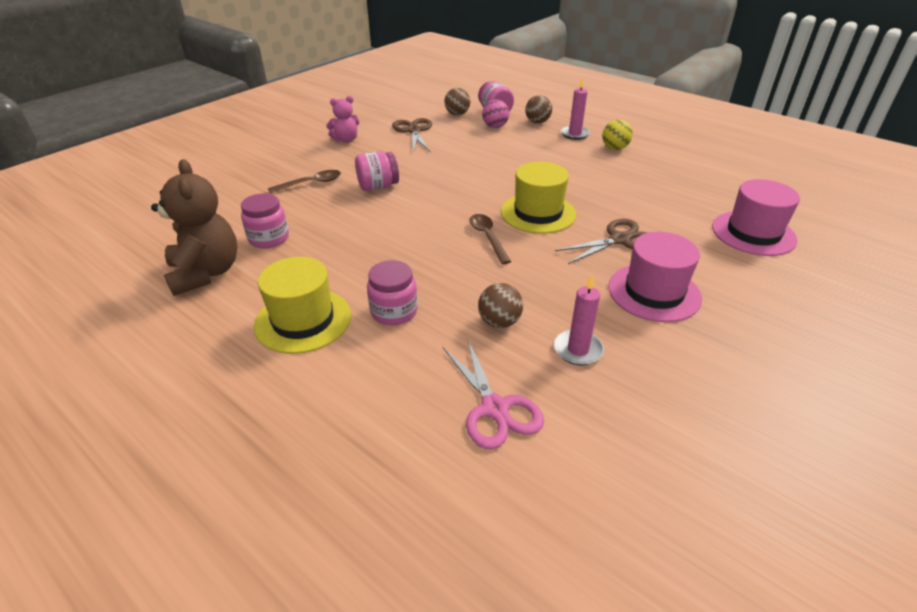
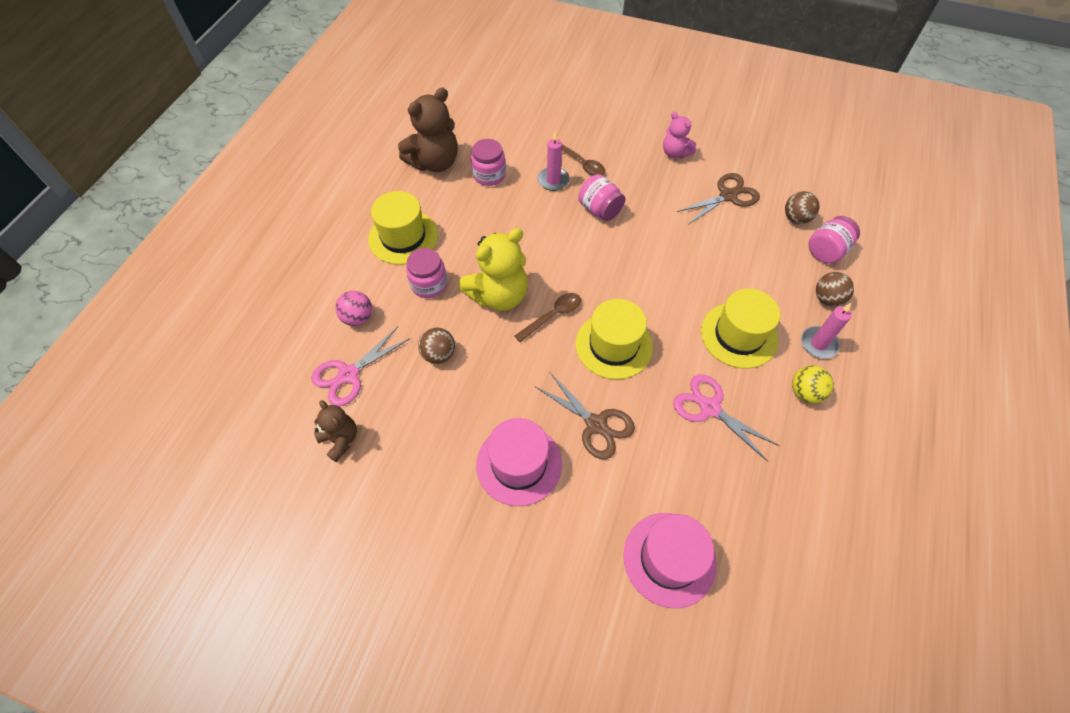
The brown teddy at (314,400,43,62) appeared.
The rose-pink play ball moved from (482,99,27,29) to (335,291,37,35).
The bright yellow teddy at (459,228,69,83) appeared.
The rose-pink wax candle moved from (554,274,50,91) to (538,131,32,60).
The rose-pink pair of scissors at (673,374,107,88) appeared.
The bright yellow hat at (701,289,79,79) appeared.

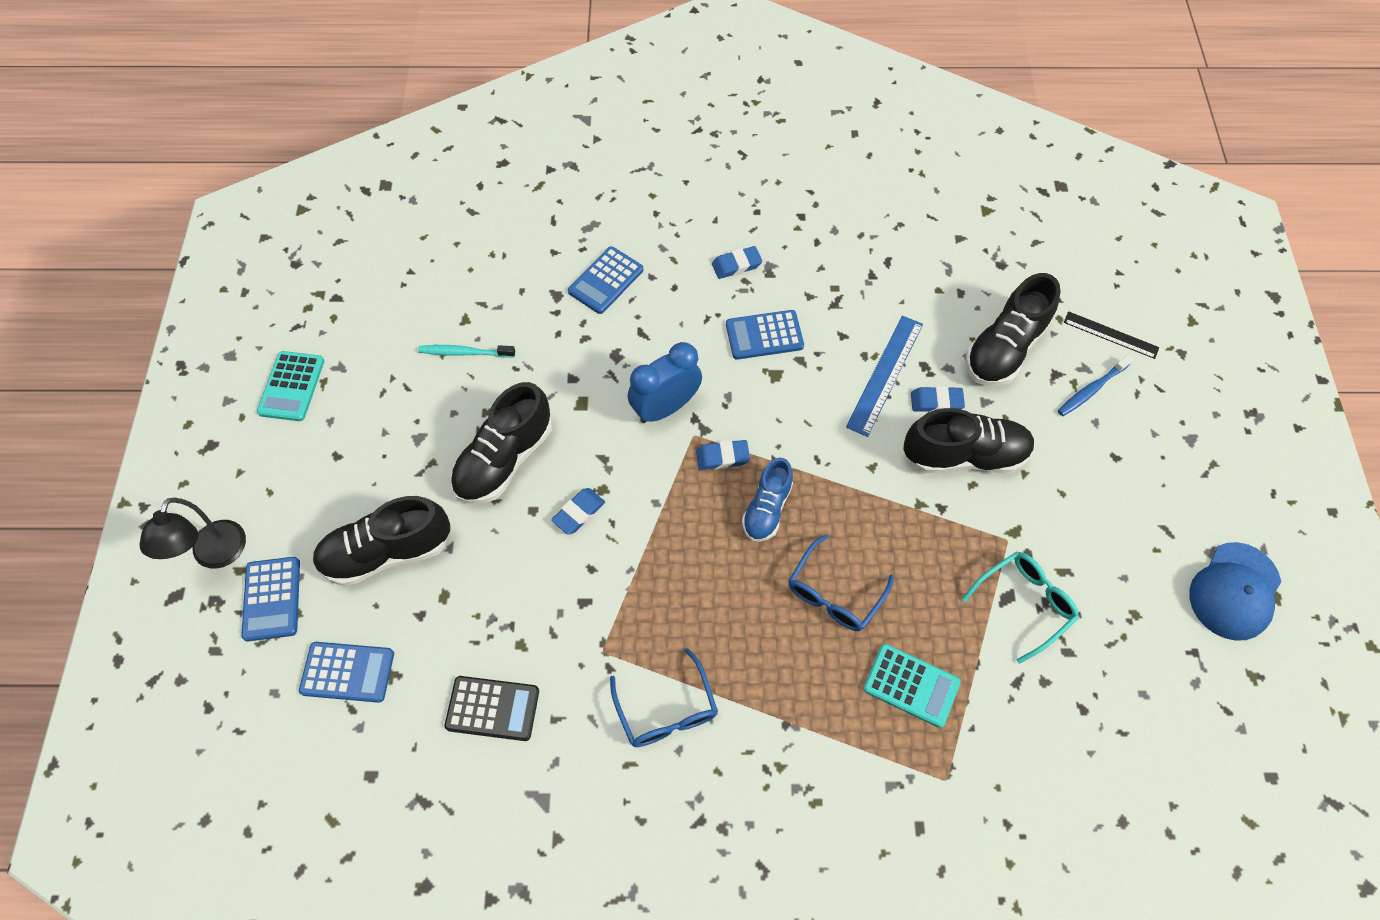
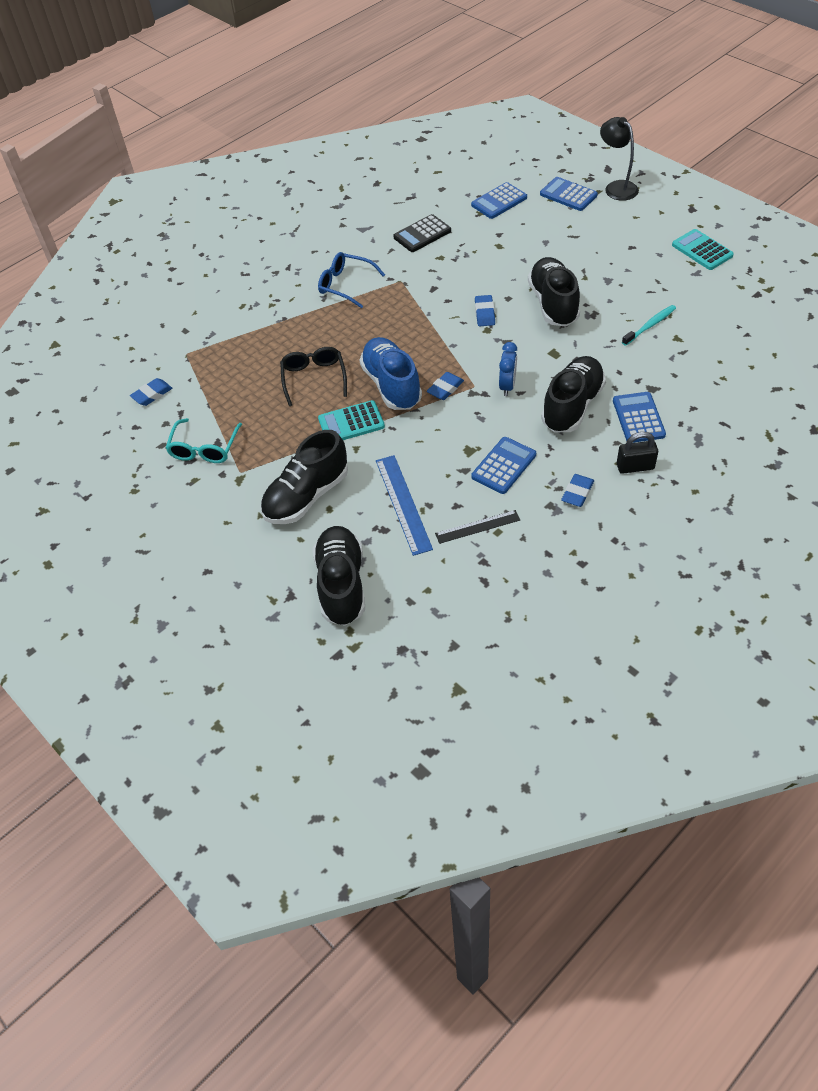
The royal blue eraser moved from (911,386,54,26) to (130,378,42,28).
The royal blue glasses at (789,534,105,97) became the black glasses at (280,347,67,59).
The aqua pocket calculator moved from (863,644,98,84) to (318,400,67,40).
The royal blue sneaker at (742,458,51,84) changed to 1.58 times the size.
The black measuring stick moved from (1064,311,95,48) to (435,510,85,34).
The royal blue clock at (628,342,74,81) changed to 0.65 times the size.
The black sneaker moved from (313,496,137,90) to (541,356,65,77).
The black small lock at (617,432,41,42) appeared.
The royal blue toothbrush at (1058,355,75,61) disappeared.
The royal blue cap at (1189,542,92,99) disappeared.

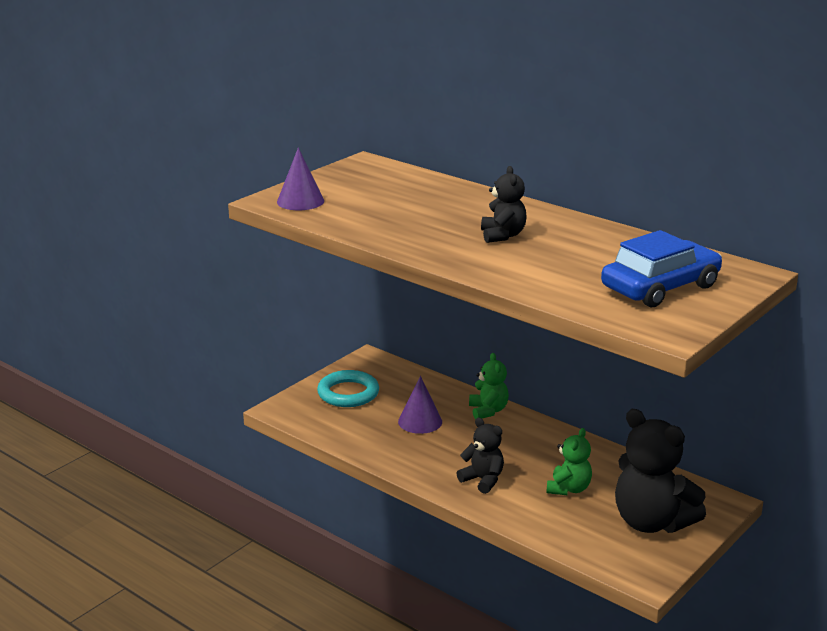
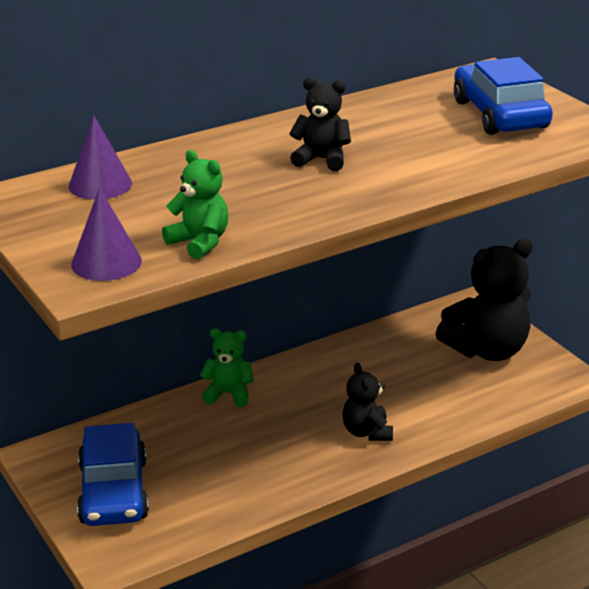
The violet cone moved from (398,376,44,58) to (69,116,63,84).
The aqua hoop at (317,370,62,37) was replaced by the royal blue toy car at (77,423,72,103).
The emerald teddy moved from (546,428,46,67) to (162,150,66,109).
The black teddy at (456,418,48,76) turned 75 degrees counterclockwise.

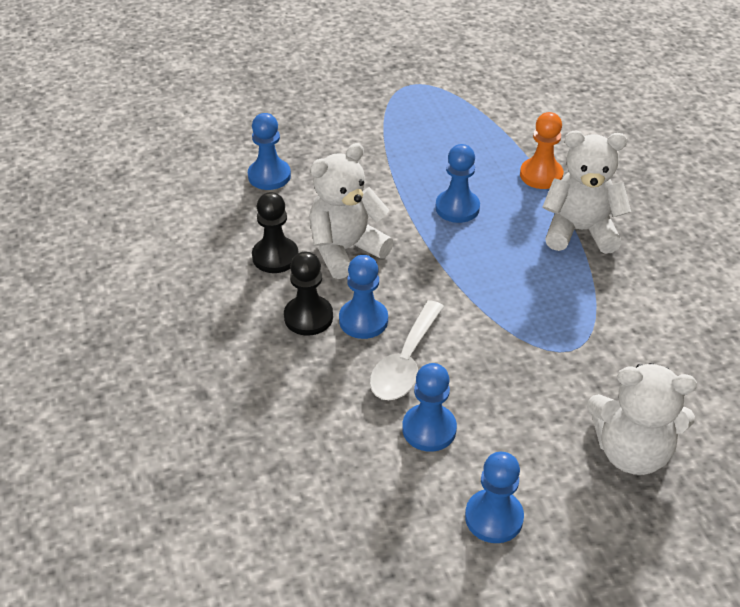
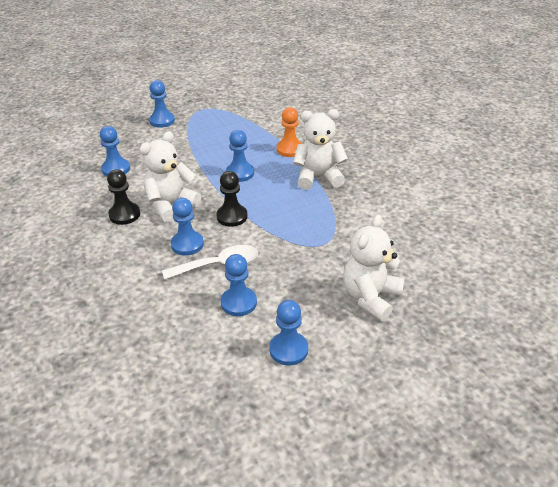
The royal blue game pawn at (149,80,26,48) appeared.
The pure white spoon at (370,300,74,100) turned 120 degrees counterclockwise.
The black game pawn moved from (284,252,49,84) to (216,171,31,56).
The pure white teddy at (587,363,110,112) turned 120 degrees clockwise.

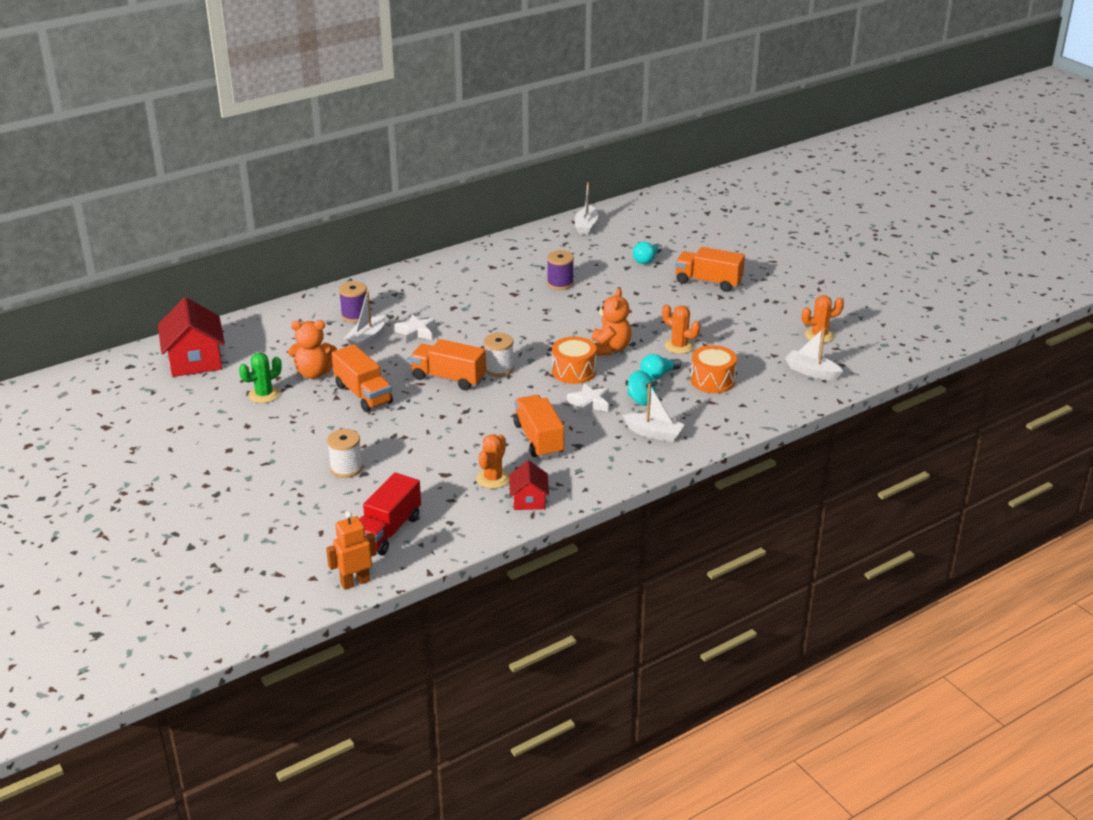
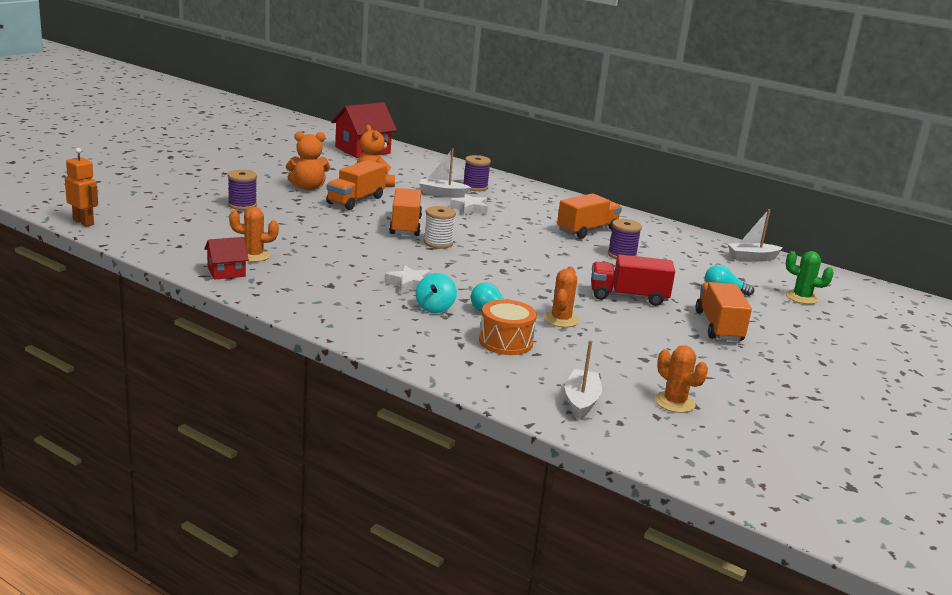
The pure white spool at (327,429,36,49) became the violet spool at (228,170,29,40).
The bright orange teddy moved from (592,288,39,68) to (286,132,44,58).
The bright orange toy truck moved from (513,395,51,63) to (557,193,65,46).
The crimson toy truck moved from (360,473,61,82) to (591,254,84,52).
The emerald prickly plant moved from (239,353,43,50) to (786,251,48,53).
The bright orange toy drum at (552,336,45,48) disappeared.
The pure white sailboat at (623,383,62,59) disappeared.

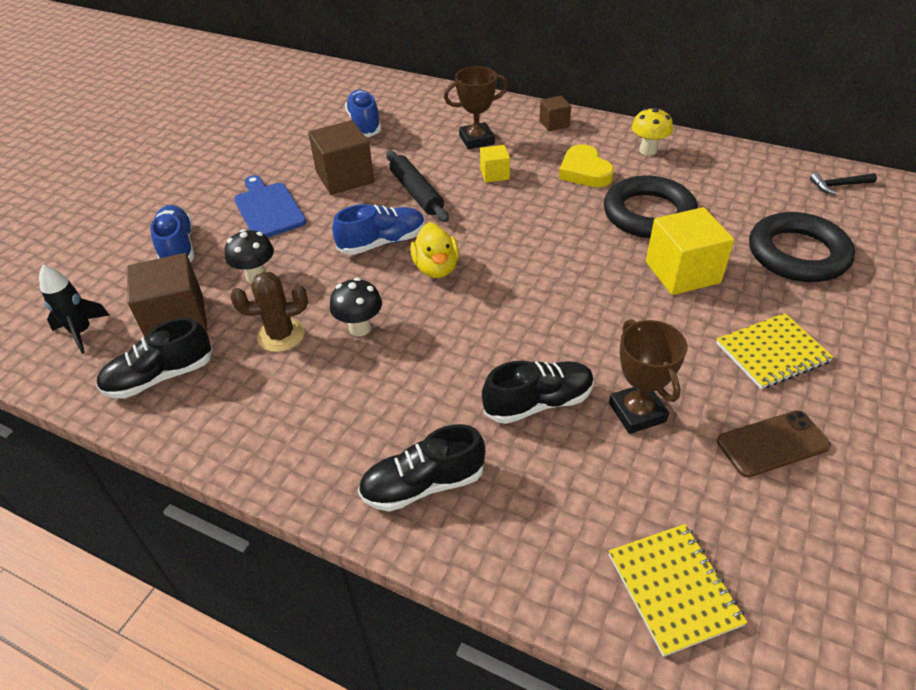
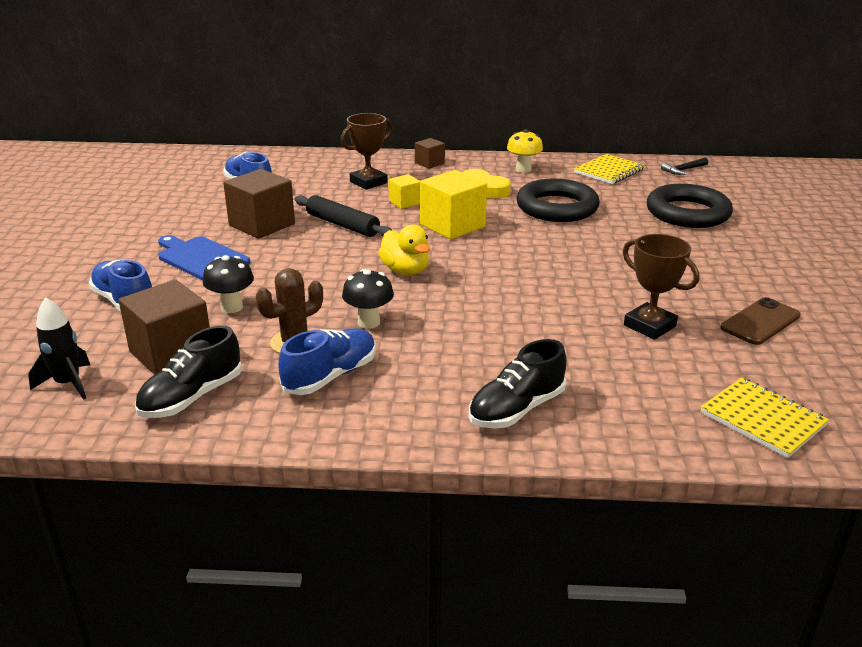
The royal blue sneaker moved from (332,204,93,51) to (278,328,98,67).
The bright yellow solid cube moved from (646,207,88,88) to (420,170,67,69).
The bright yellow notebook moved from (716,313,117,76) to (574,154,71,30).
The black sneaker at (482,361,112,63) disappeared.

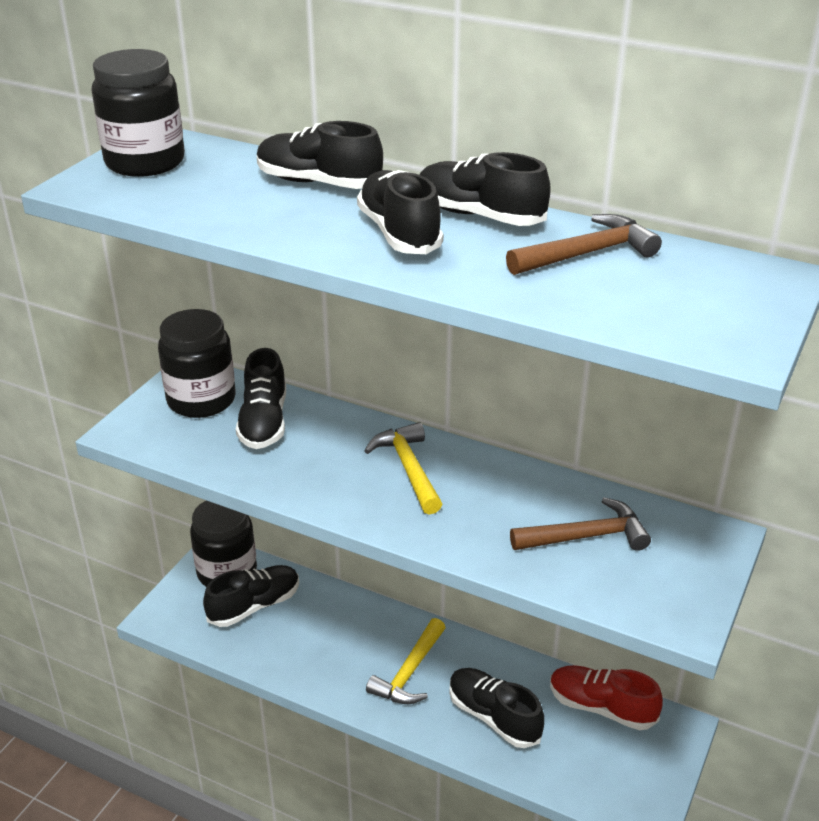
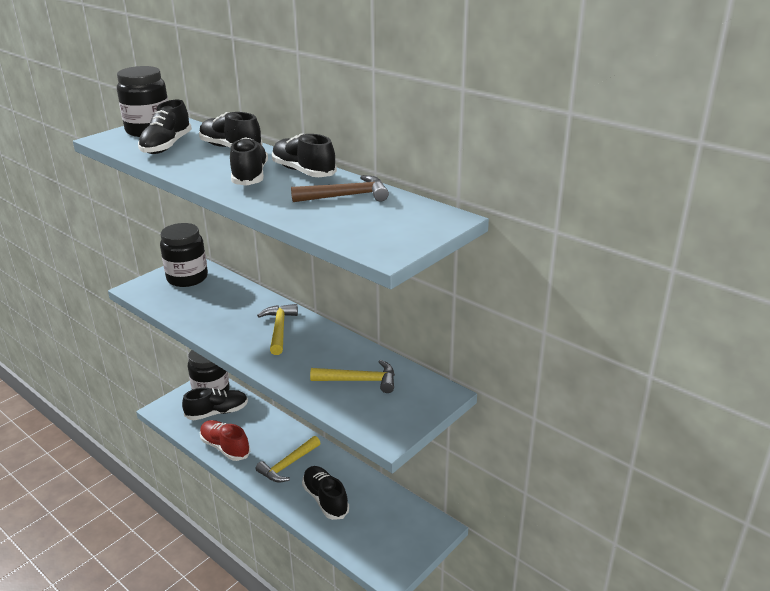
The black sneaker moved from (236,348,50,101) to (138,100,54,54).
The crimson sneaker moved from (550,665,113,65) to (200,420,51,41).
The brown hammer at (510,497,141,54) became the bright yellow hammer at (310,360,85,33).

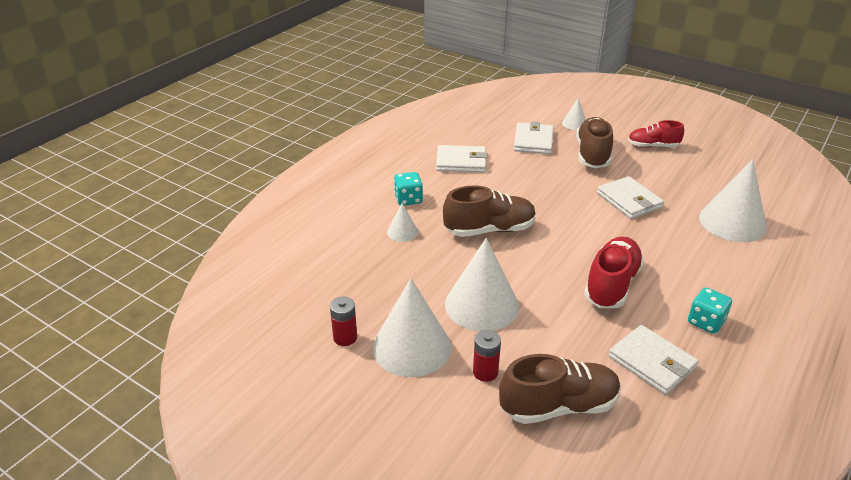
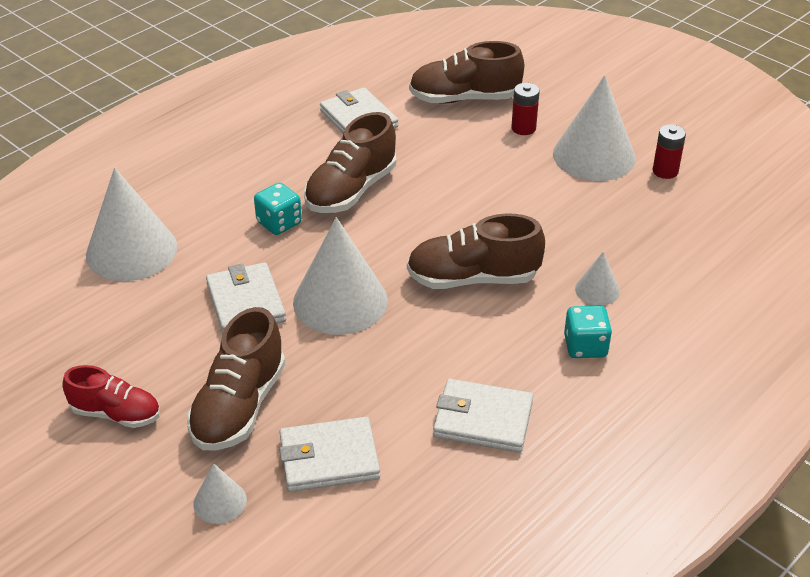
The aqua dice moved from (688,287,44,47) to (254,183,48,52).
The pure white wallet at (514,121,39,33) turned 60 degrees clockwise.
The pure white cone moved from (445,238,74,93) to (293,217,95,118).
The crimson sneaker at (584,237,60,71) became the brown sneaker at (304,112,92,101).

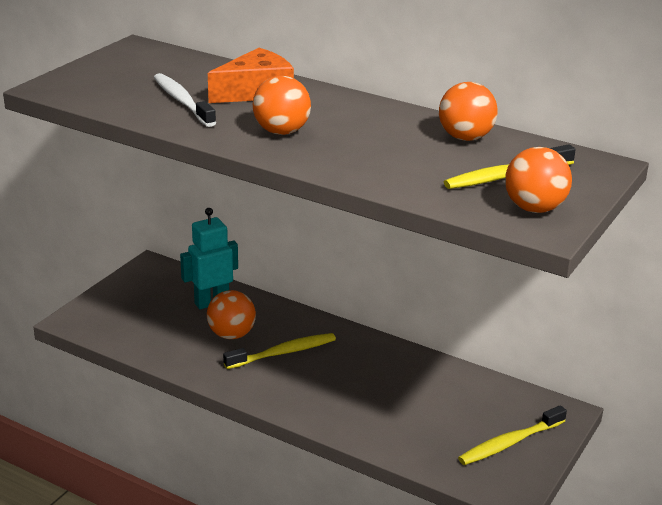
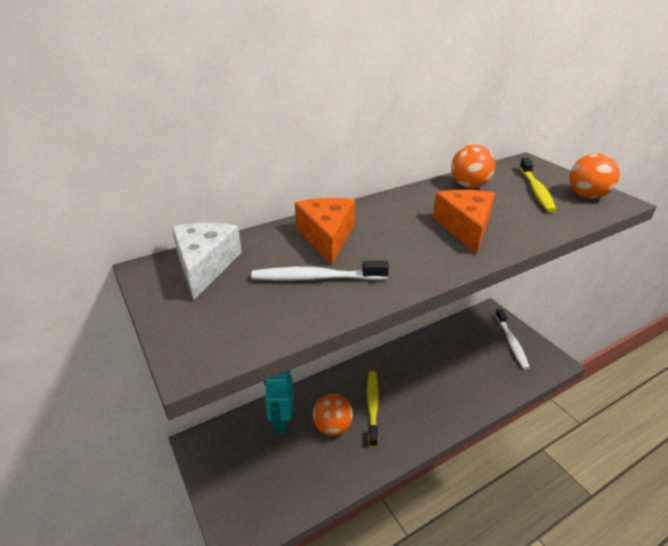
The pure white piece of cheese at (172,223,70,77) appeared.
The bright orange piece of cheese at (433,190,62,64) appeared.
The bright yellow toothbrush at (458,405,109,60) became the pure white toothbrush at (495,309,35,61).
The bright orange play ball at (253,76,58,59) disappeared.

